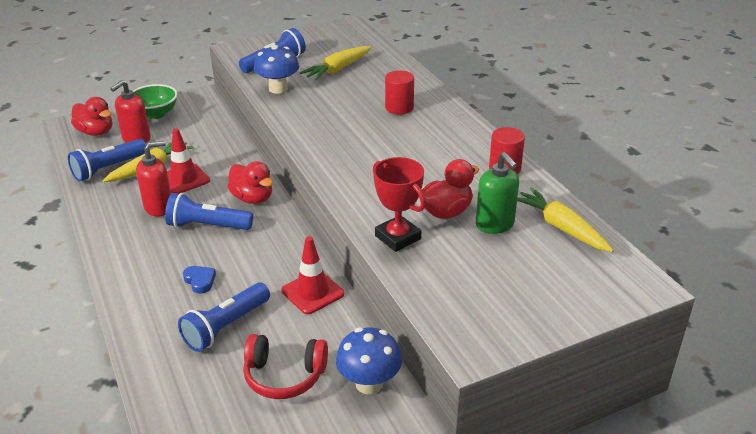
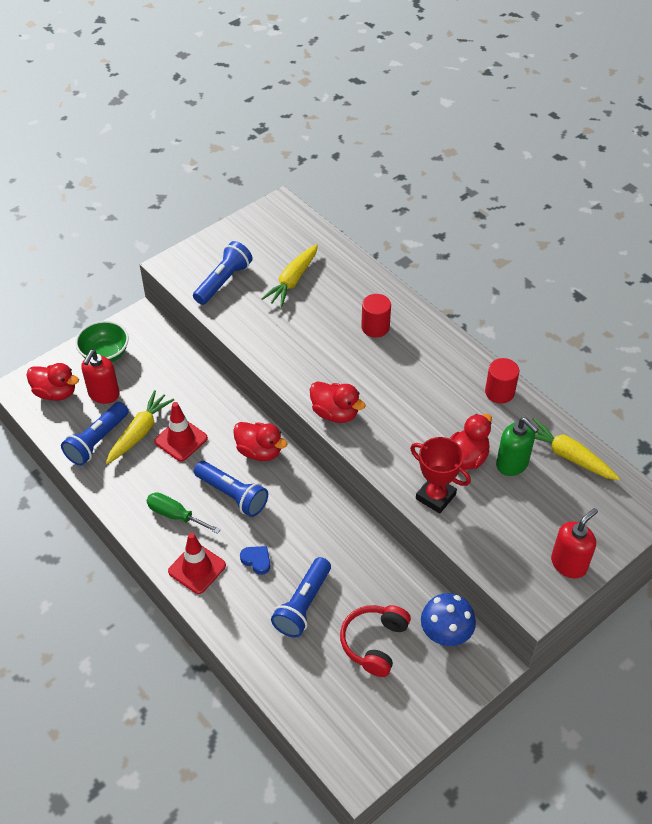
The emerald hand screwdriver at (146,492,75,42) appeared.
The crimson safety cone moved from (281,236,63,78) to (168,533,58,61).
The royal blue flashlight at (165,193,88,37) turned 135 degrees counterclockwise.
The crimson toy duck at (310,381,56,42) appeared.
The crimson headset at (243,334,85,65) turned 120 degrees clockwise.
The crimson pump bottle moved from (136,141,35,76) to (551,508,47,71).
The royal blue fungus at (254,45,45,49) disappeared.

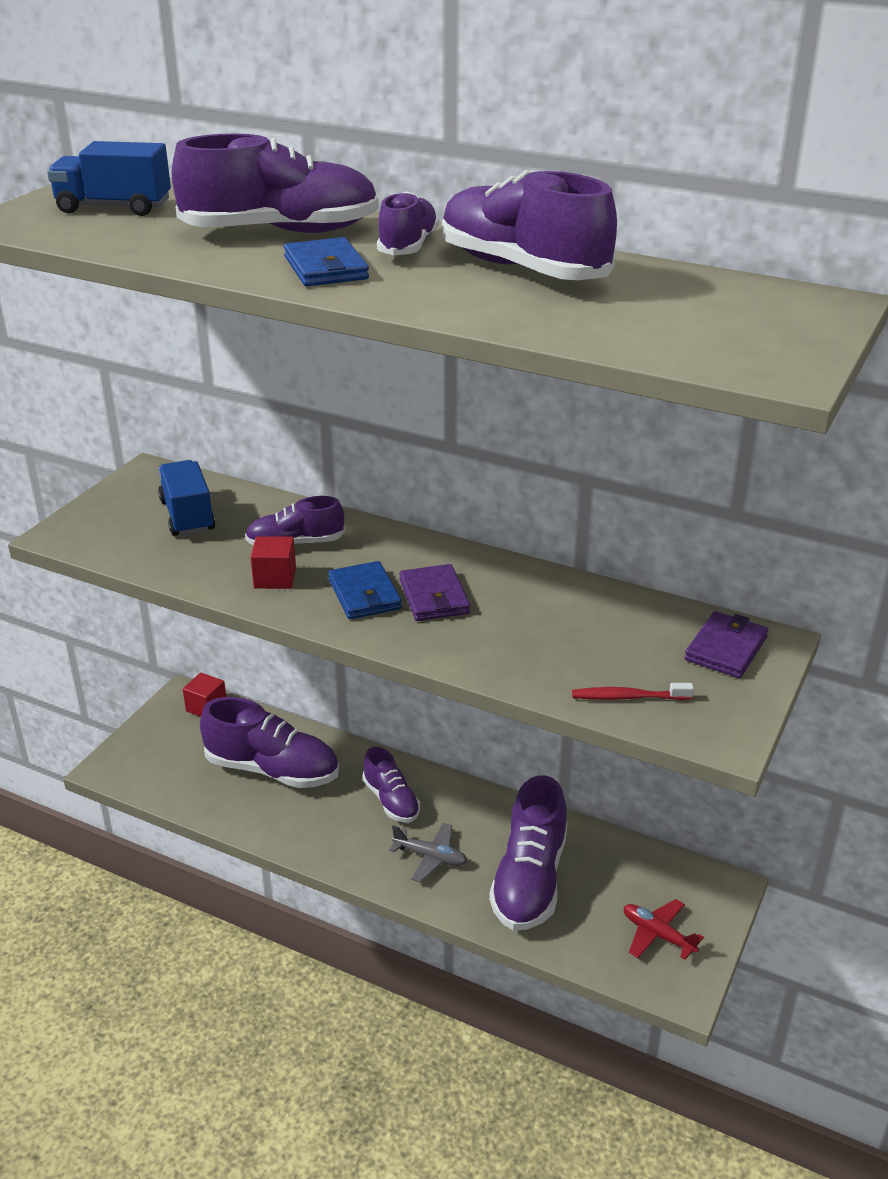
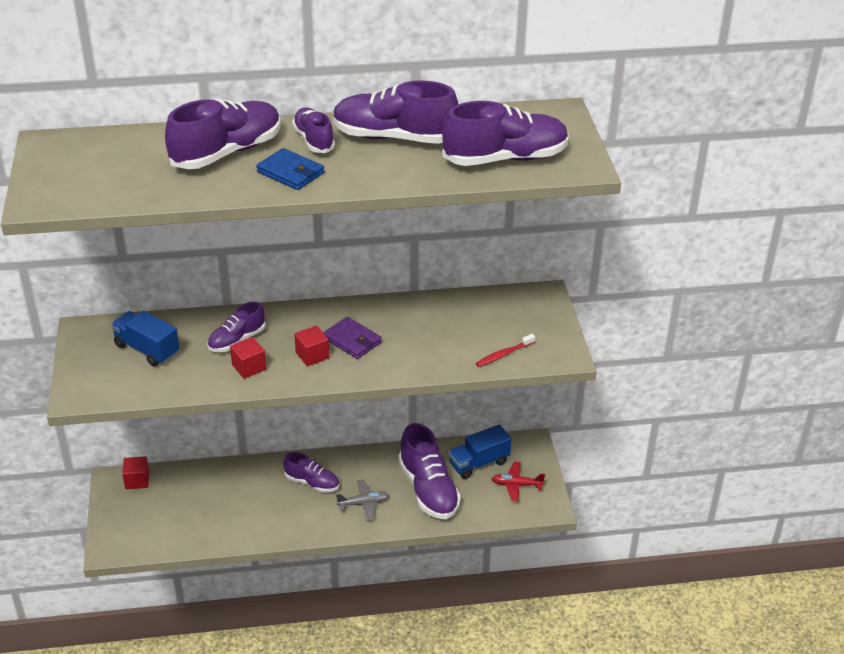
The royal blue wallet at (328,561,74,58) was replaced by the crimson solid cube at (294,325,35,41).
The violet sneaker moved from (200,697,139,91) to (442,101,127,65).
The royal blue toy truck moved from (47,141,124,75) to (448,424,63,55).
The violet wallet at (685,611,84,67) disappeared.

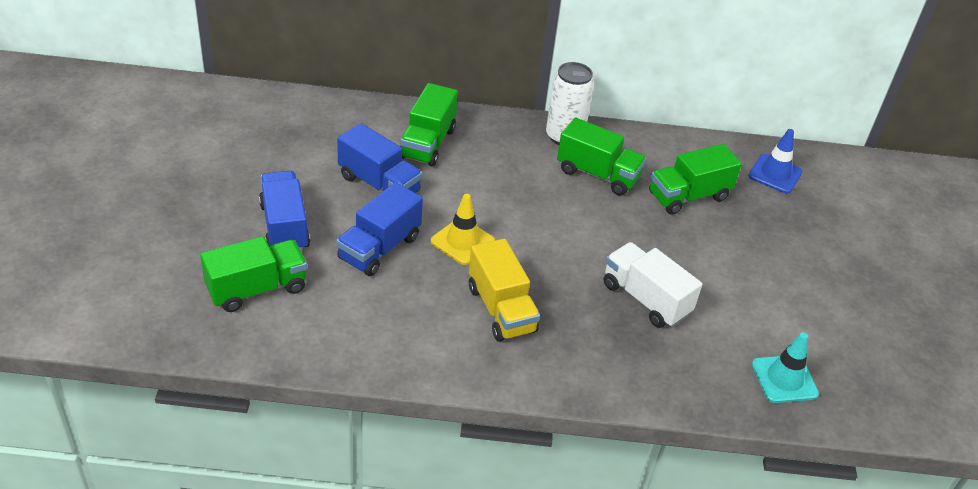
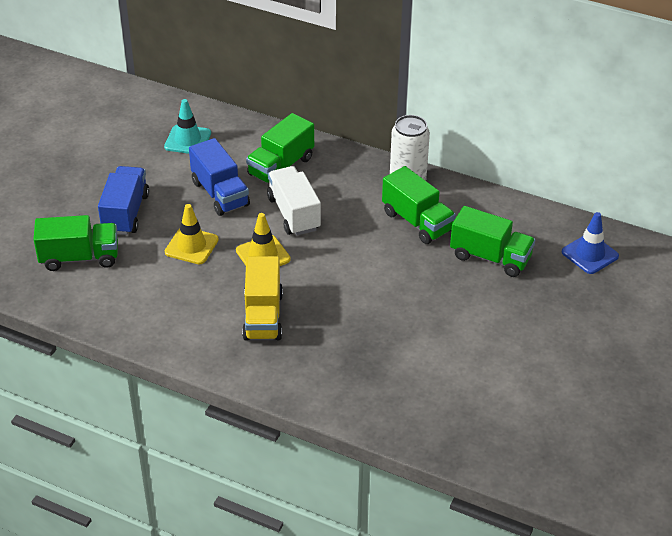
The aqua safety cone moved from (752,332,67,71) to (164,99,47,55).
The royal blue toy truck at (336,182,87,94) was replaced by the bright yellow safety cone at (165,204,54,61).
The pure white toy truck moved from (604,242,98,86) to (267,166,54,70).
The emerald toy truck at (649,144,93,71) turned 150 degrees counterclockwise.

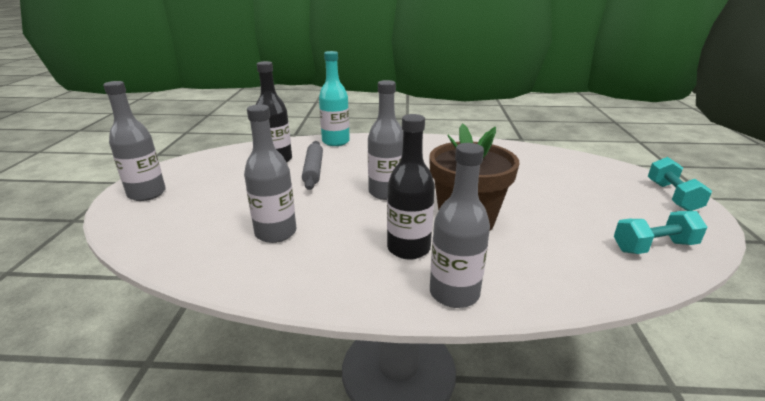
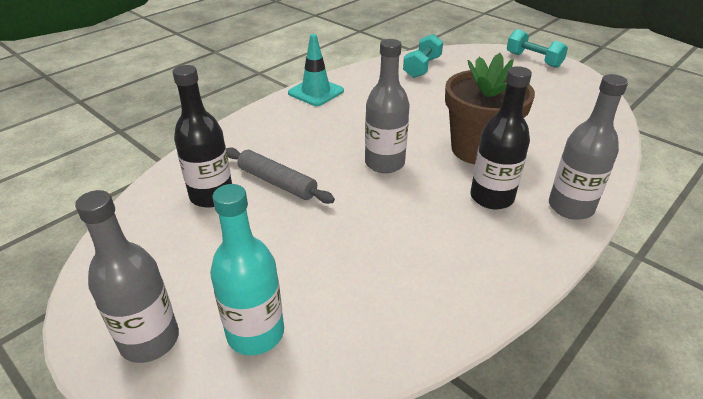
The aqua drink bottle moved from (319,51,31,95) to (210,184,74,171).
The aqua safety cone at (288,34,56,72) appeared.
The aqua free weight moved from (614,211,93,43) to (403,34,40,44).
The grey drink bottle at (244,104,52,139) disappeared.

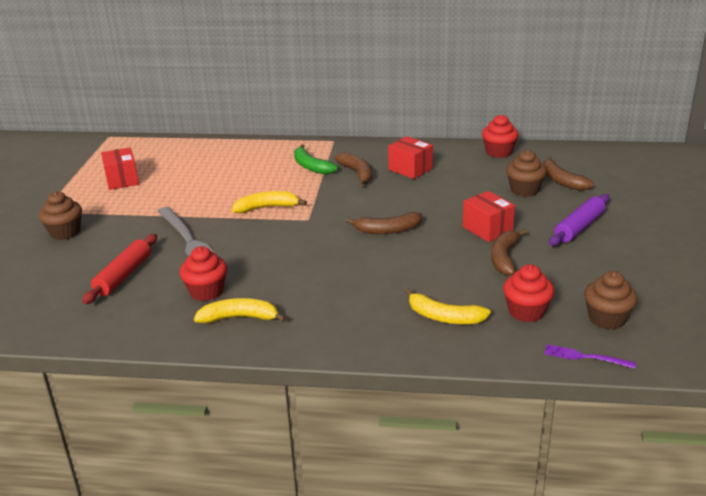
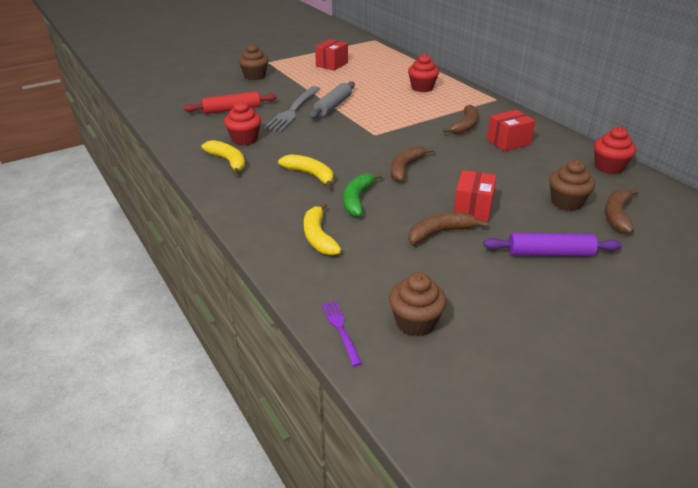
The bright yellow toy banana moved from (232,191,75,22) to (278,154,55,35).
The grey rolling pin at (309,82,46,37) appeared.
The emerald toy banana moved from (294,144,44,31) to (344,173,38,44).
The brown toy banana at (345,212,77,22) turned 75 degrees clockwise.
The crimson cupcake moved from (503,264,51,58) to (408,54,31,38).
The crimson parcel at (388,136,45,43) turned 60 degrees clockwise.

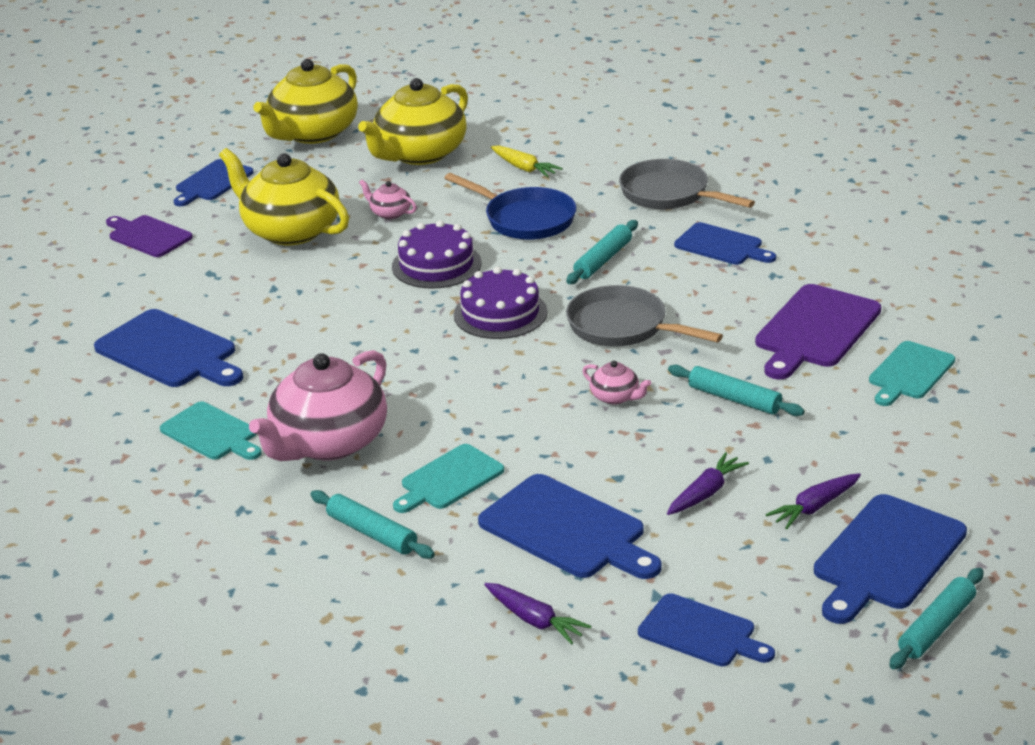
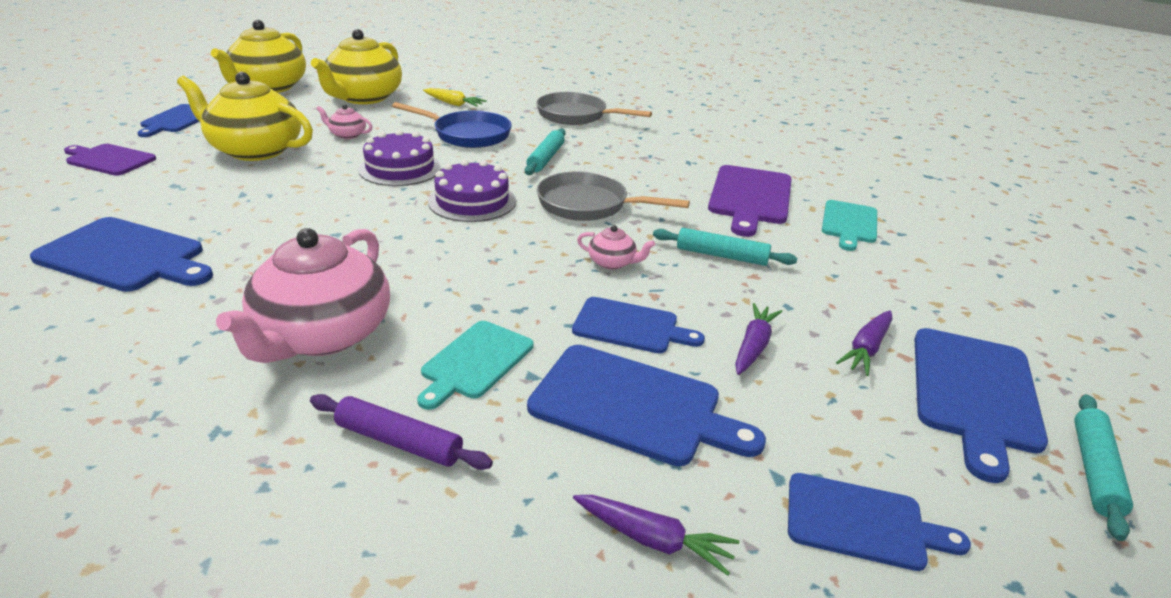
The aqua rolling pin at (310,490,125,69) became the violet rolling pin at (310,394,183,76).
The royal blue cutting board moved from (674,222,102,43) to (572,297,133,56).
The aqua cutting board at (160,402,102,58) disappeared.

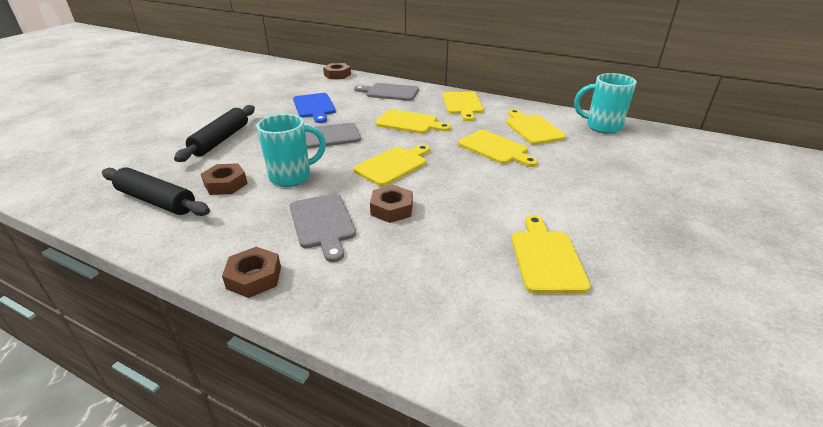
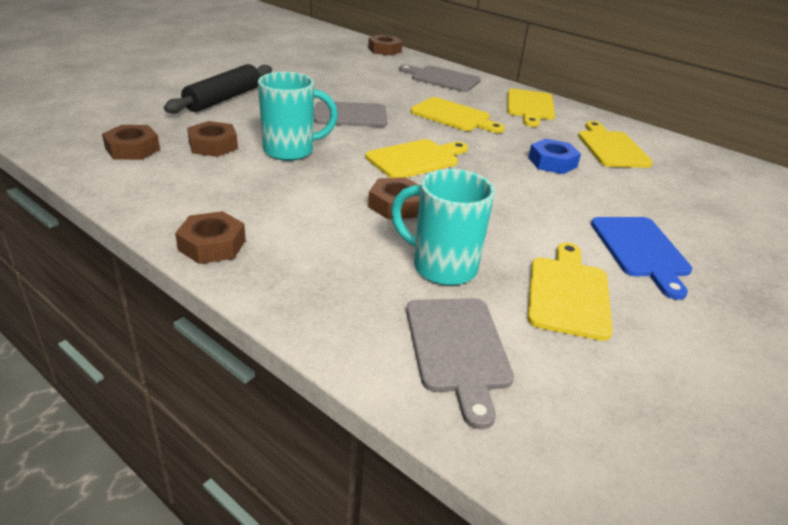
The black rolling pin at (102,167,108,49) was replaced by the brown hex nut at (102,125,58,35).
The aqua mug moved from (574,73,63,61) to (391,169,104,116).
The grey cutting board moved from (290,194,66,68) to (406,298,108,131).
The bright yellow cutting board at (458,130,80,37) was replaced by the royal blue hex nut at (528,139,53,35).
The royal blue cutting board moved from (293,93,43,30) to (591,217,101,83).

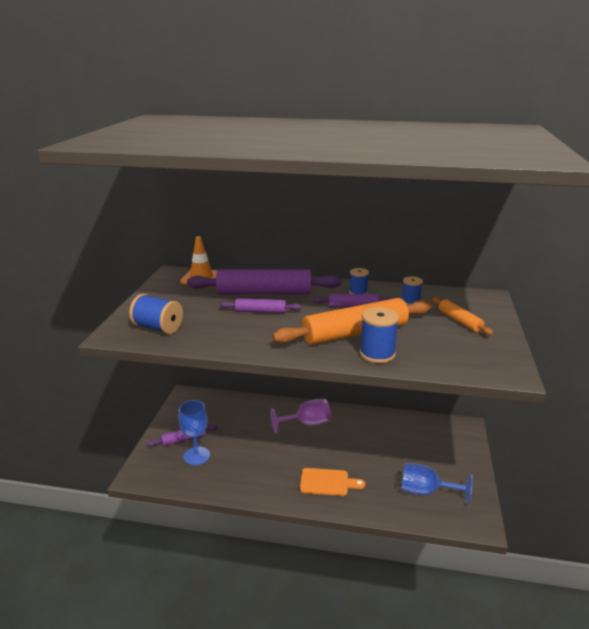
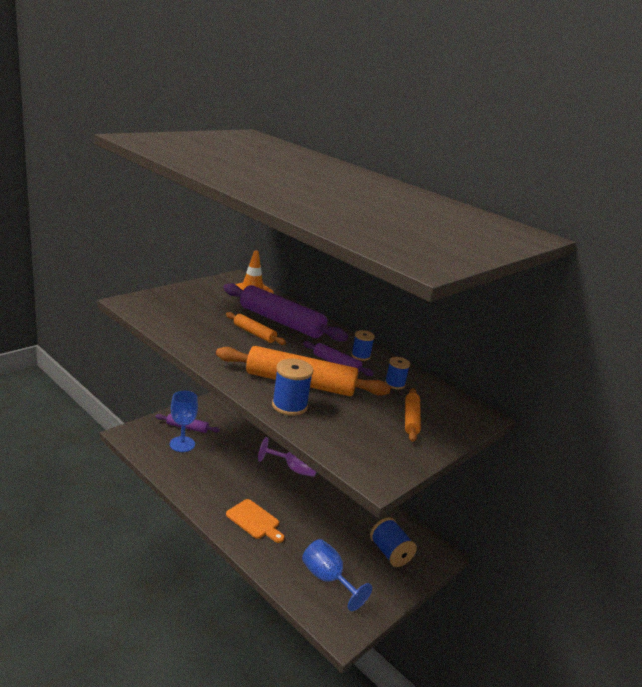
The violet rolling pin at (220,298,82,15) became the bright orange rolling pin at (226,312,60,33).
The royal blue spool moved from (129,294,54,40) to (370,517,47,50).

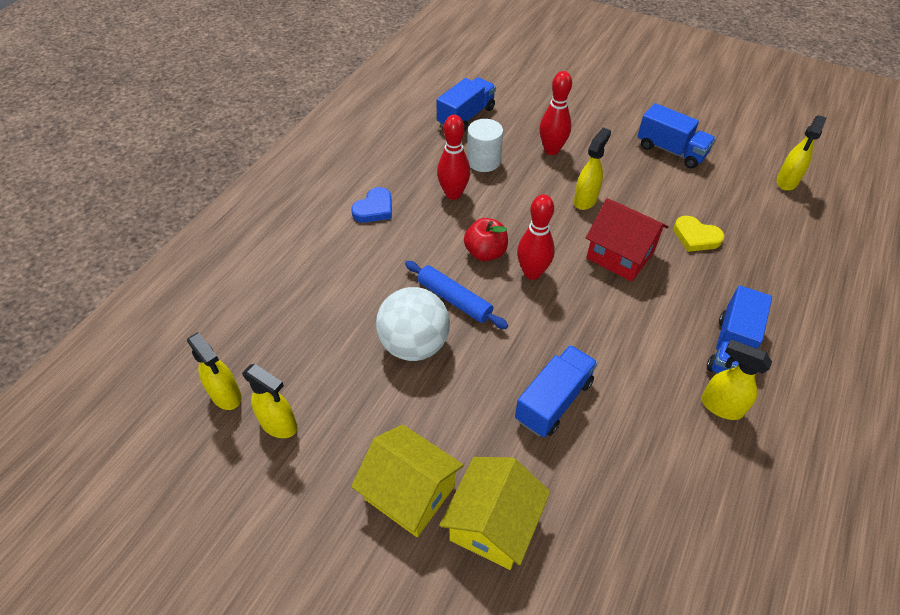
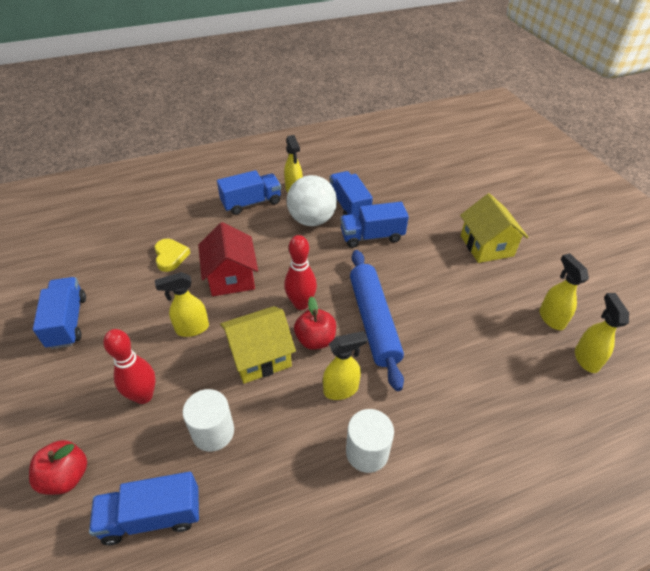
The crimson apple fruit at (29,440,58,55) appeared.
The bright yellow cottage moved from (439,457,111,113) to (220,306,76,78).
The pure white play ball moved from (376,287,74,74) to (287,175,50,51).
The bright yellow spray bottle moved from (777,115,50,76) to (323,331,45,69).
The royal blue toy truck at (330,171,43,46) appeared.
The royal blue heart at (351,187,41,36) was replaced by the pure white cylinder at (346,409,48,64).
The royal blue rolling pin at (405,261,103,68) changed to 1.56 times the size.
The crimson bowling pin at (437,115,33,85) disappeared.

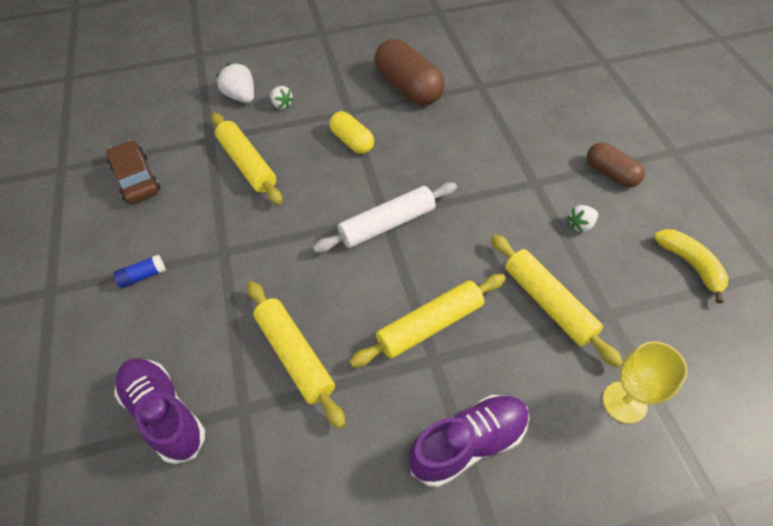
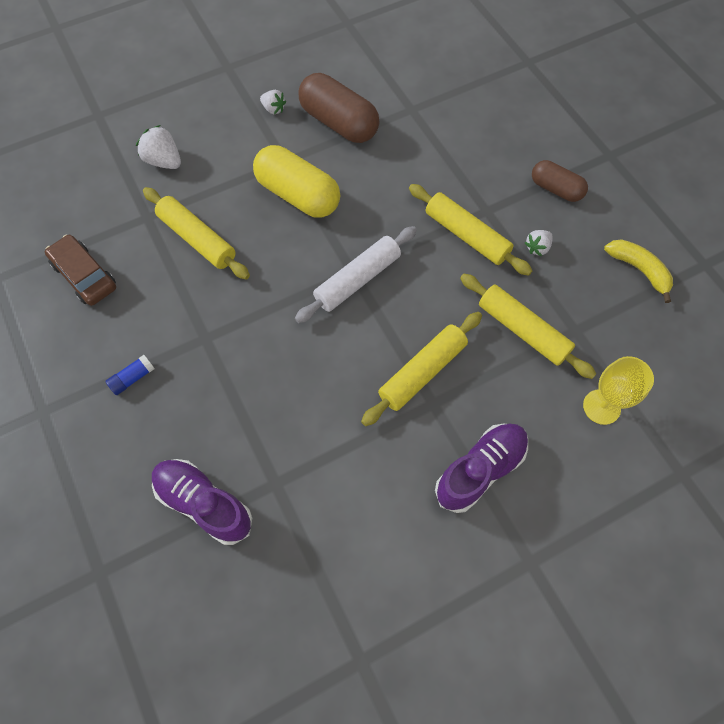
The bright yellow pill shape at (329,111,45,43) changed to 1.67 times the size.
The pure white berry moved from (270,86,24,23) to (260,90,26,24).
The bright yellow rolling pin moved from (247,281,99,148) to (409,184,124,92).

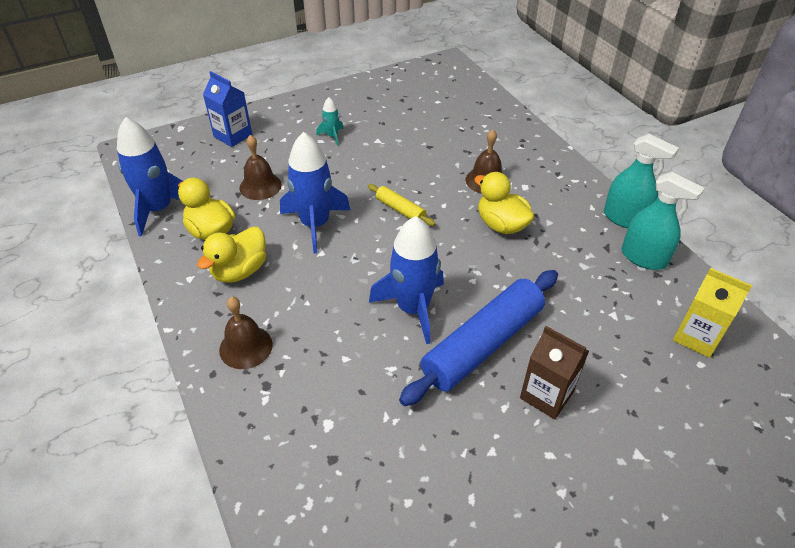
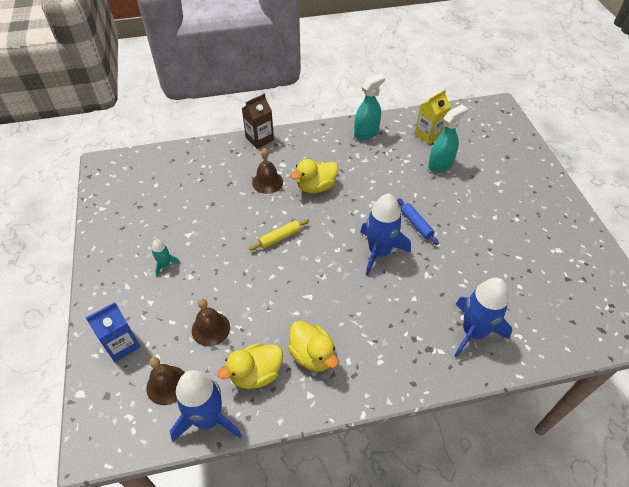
The brown hand bell moved from (219,297,54,72) to (146,357,39,48).
The brown carton moved from (520,326,69,93) to (242,94,32,55).
The royal blue rolling pin at (399,270,159,136) changed to 0.46 times the size.
The aqua spray bottle moved from (604,134,75,94) to (428,105,40,68).
The royal blue spaceship moved from (280,132,70,122) to (455,278,57,80).

